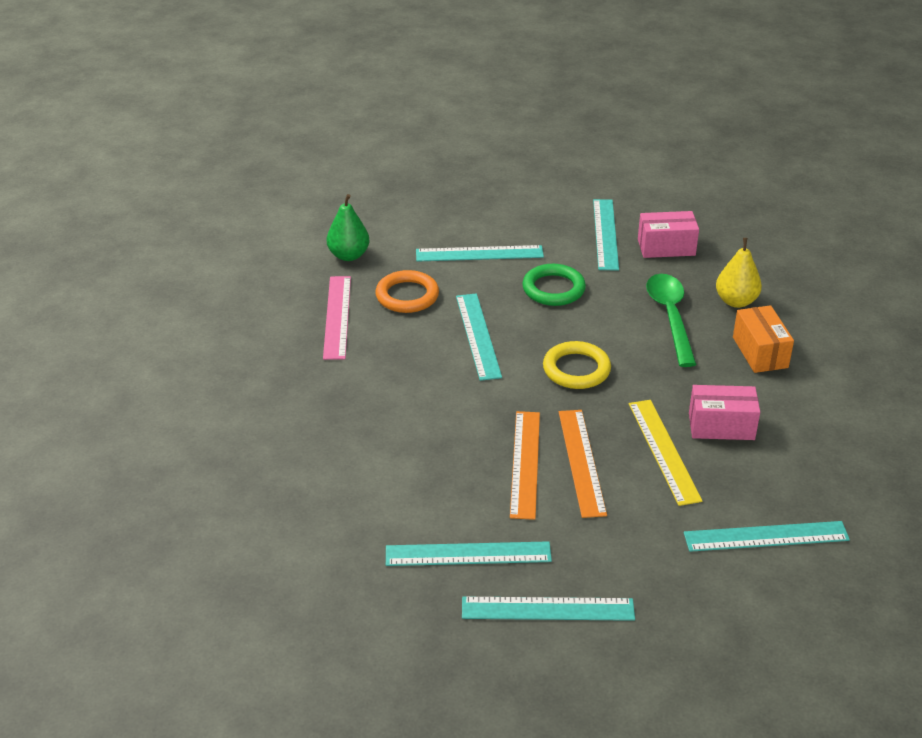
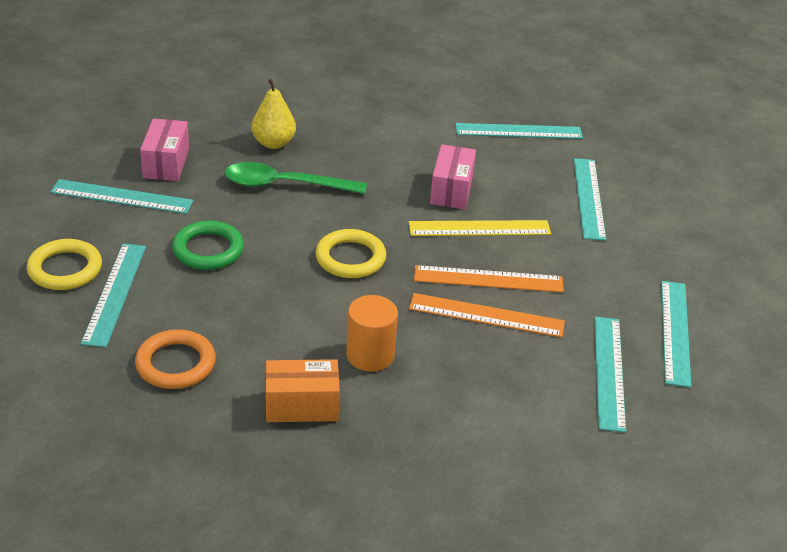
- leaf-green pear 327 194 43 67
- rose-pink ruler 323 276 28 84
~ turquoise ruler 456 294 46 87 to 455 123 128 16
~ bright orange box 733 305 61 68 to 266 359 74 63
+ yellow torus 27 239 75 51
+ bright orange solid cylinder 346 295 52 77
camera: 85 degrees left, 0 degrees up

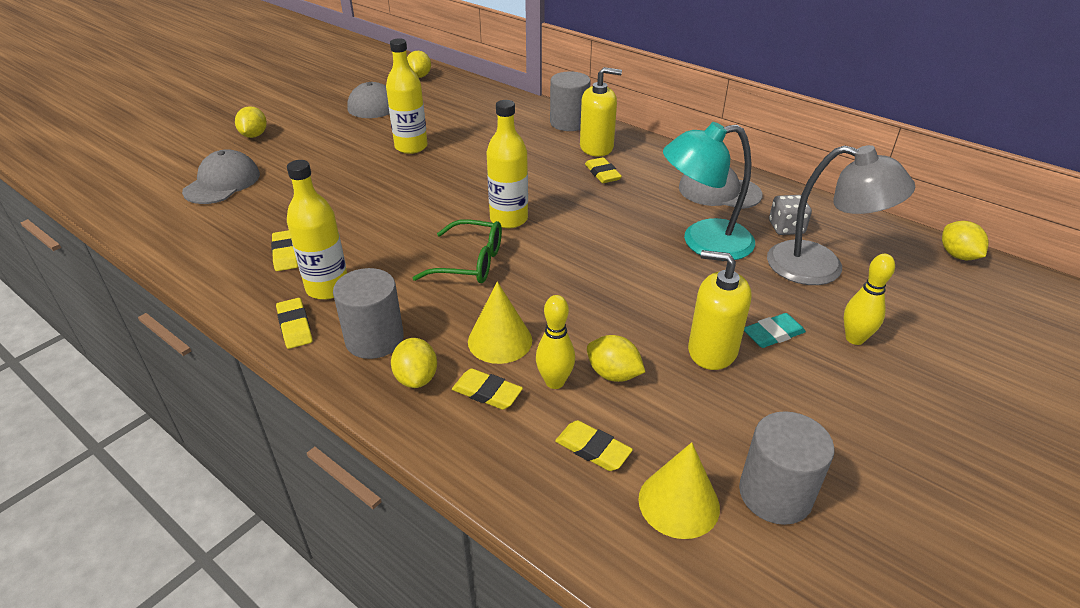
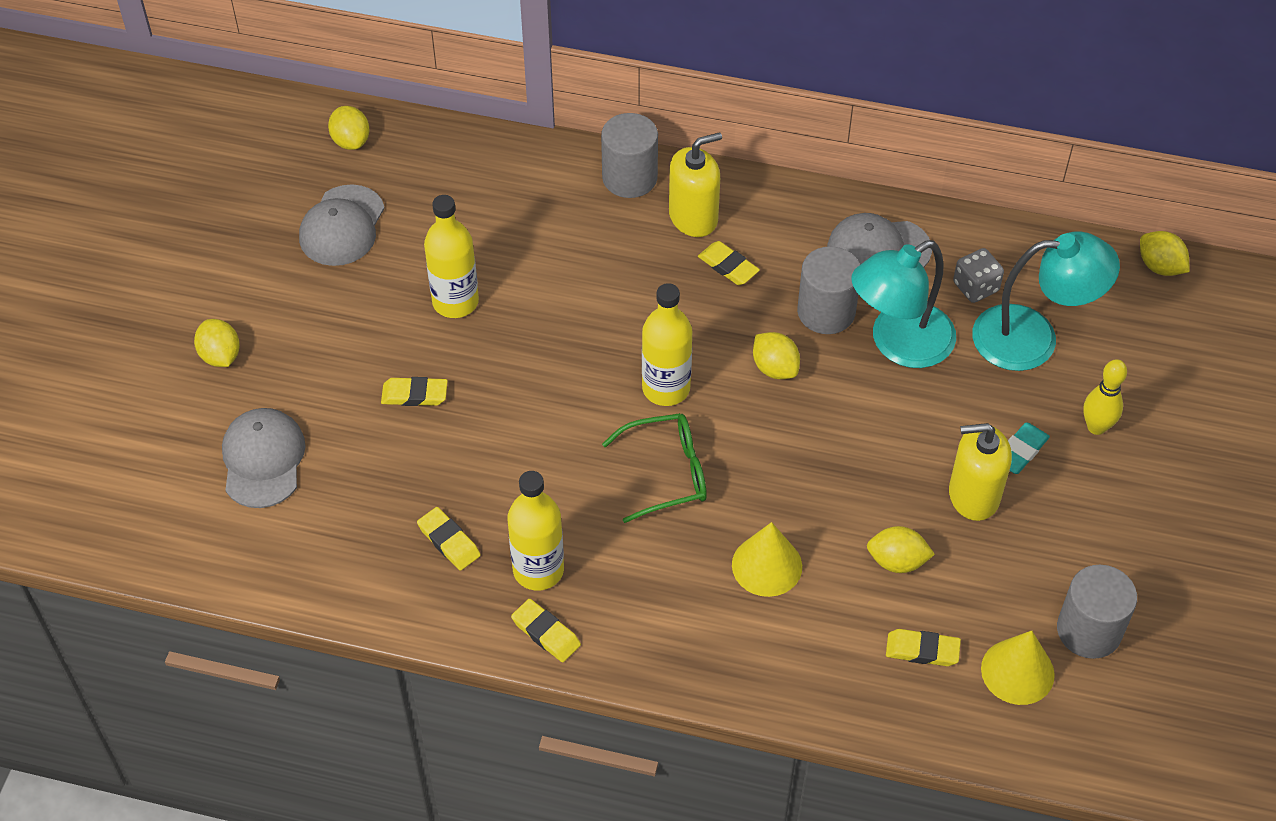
~ gray lamp 767 145 148 140 to turquoise lamp 972 231 148 140
~ gray solid cylinder 333 268 71 91 to 797 246 63 88
- yellow skittle 536 295 39 94
~ yellow toy lemon 391 338 46 50 to 753 332 47 47
~ yellow eraser 452 368 71 42 to 381 377 67 29
camera: 25 degrees left, 15 degrees up

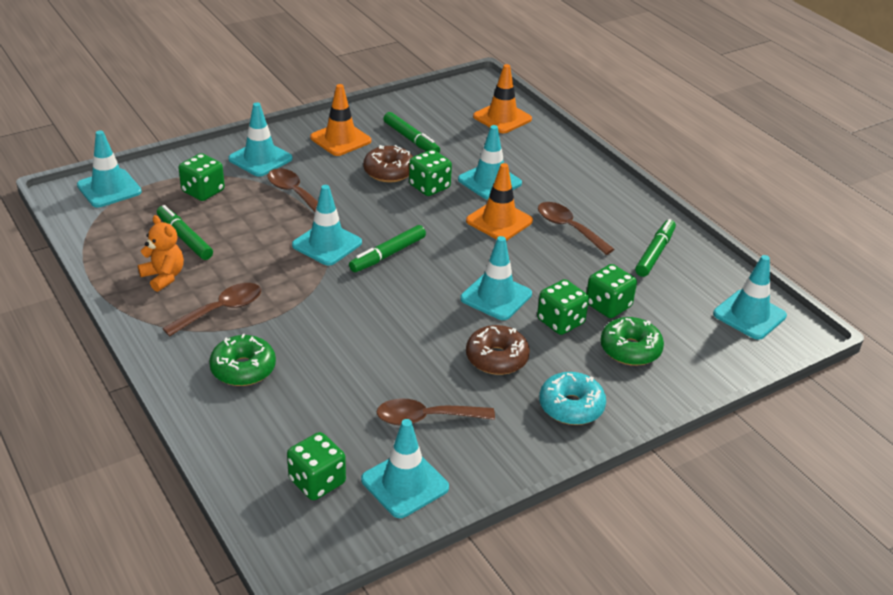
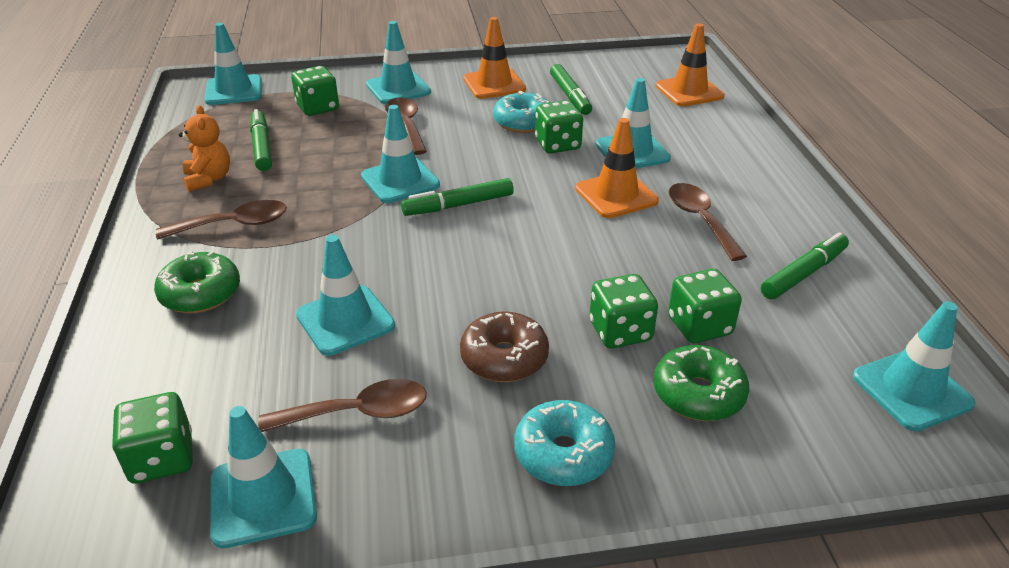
~ russet donut 363 145 50 37 to turquoise donut 493 91 57 42
~ turquoise traffic cone 460 236 72 84 to 296 235 99 121
~ russet tablespoon 376 398 119 27 = 258 379 169 53 150 degrees clockwise
camera: 25 degrees right, 0 degrees up

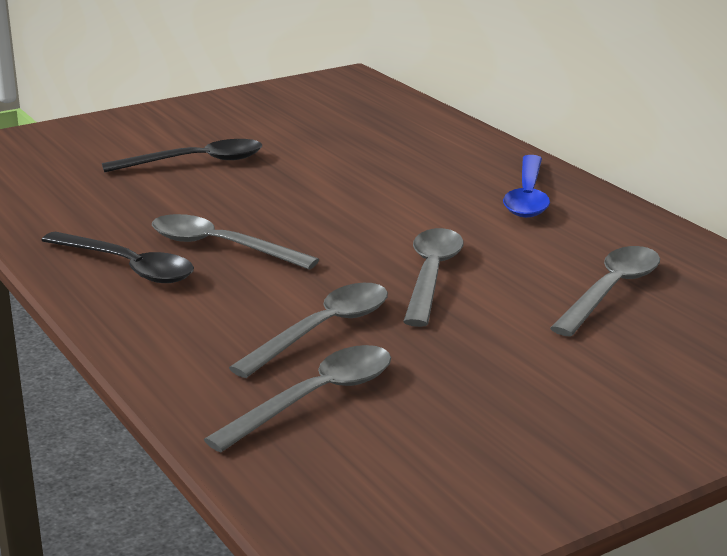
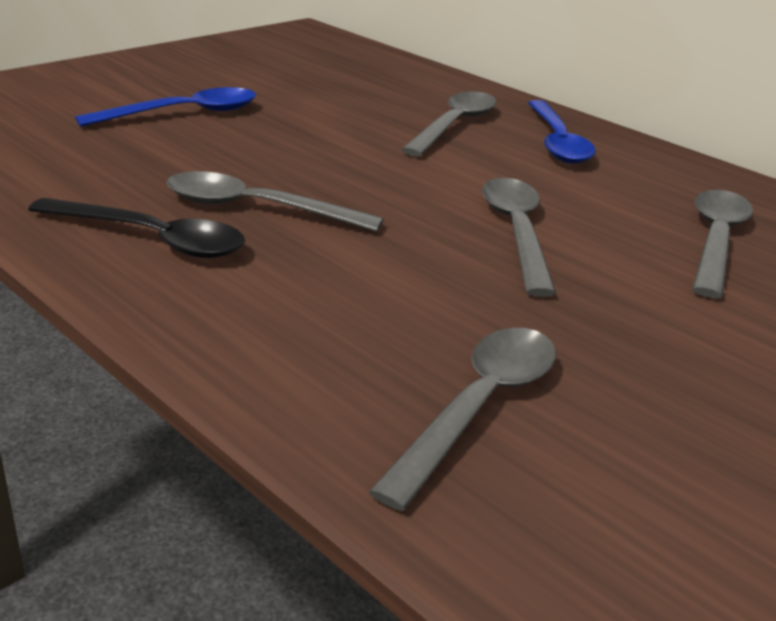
~ black tablespoon 102 139 160 34 to royal blue tablespoon 75 87 181 40
~ gray tablespoon 229 283 159 95 to 401 92 95 64
camera: 15 degrees left, 5 degrees up

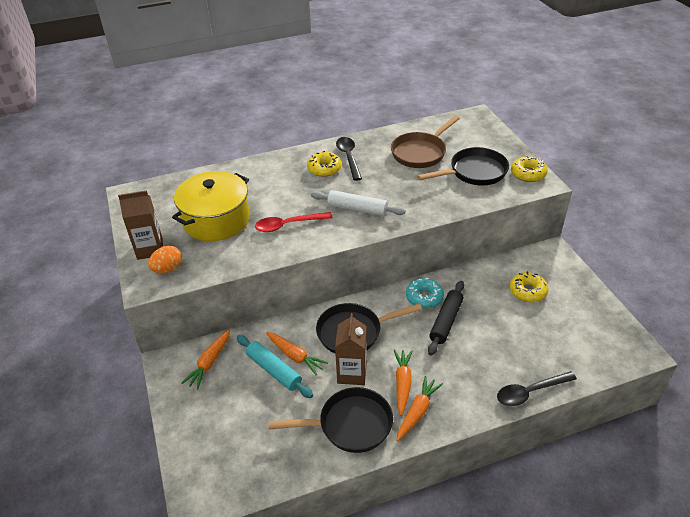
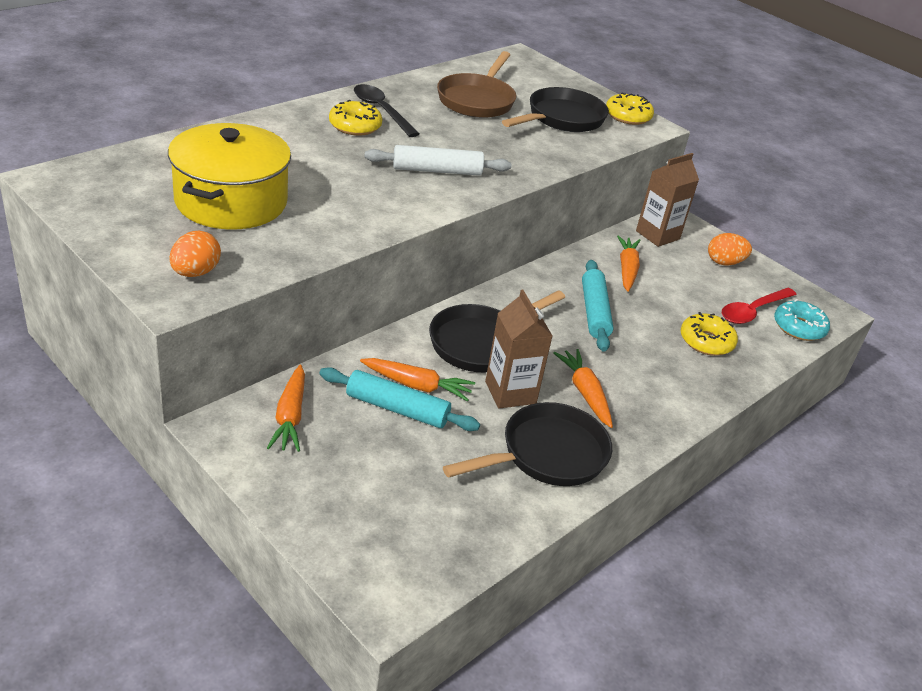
~ russet carton 118 190 45 70 to 636 153 63 94
~ crimson tablespoon 255 212 78 20 to 722 288 75 36
~ yellow donut 510 271 39 31 to 681 312 57 44
~ turquoise donut 406 278 38 31 to 774 299 56 42
~ black rolling pin 428 281 36 74 to turquoise rolling pin 582 260 32 92
- black tablespoon 497 371 80 35
~ bright orange root vegetable 396 376 47 66 to 617 235 23 57
+ bright orange egg shape 708 233 44 32
camera: 30 degrees left, 5 degrees down

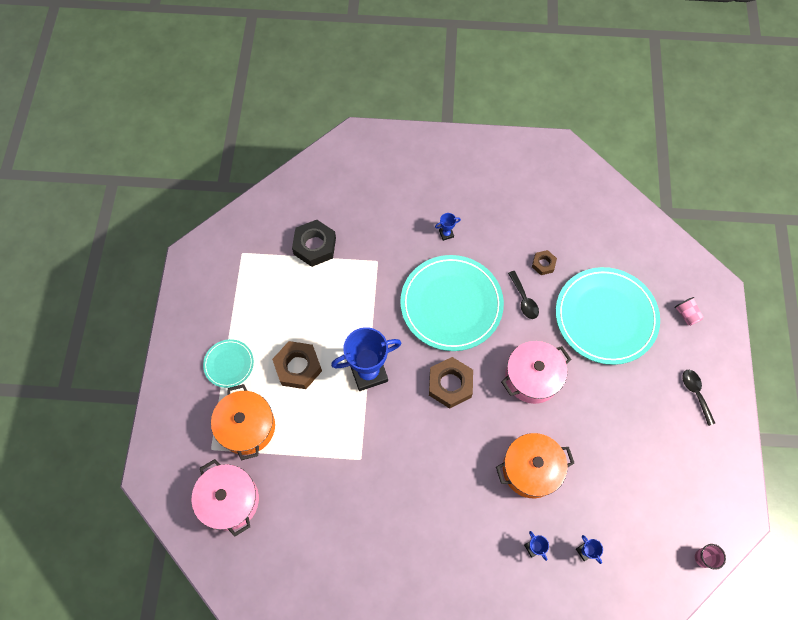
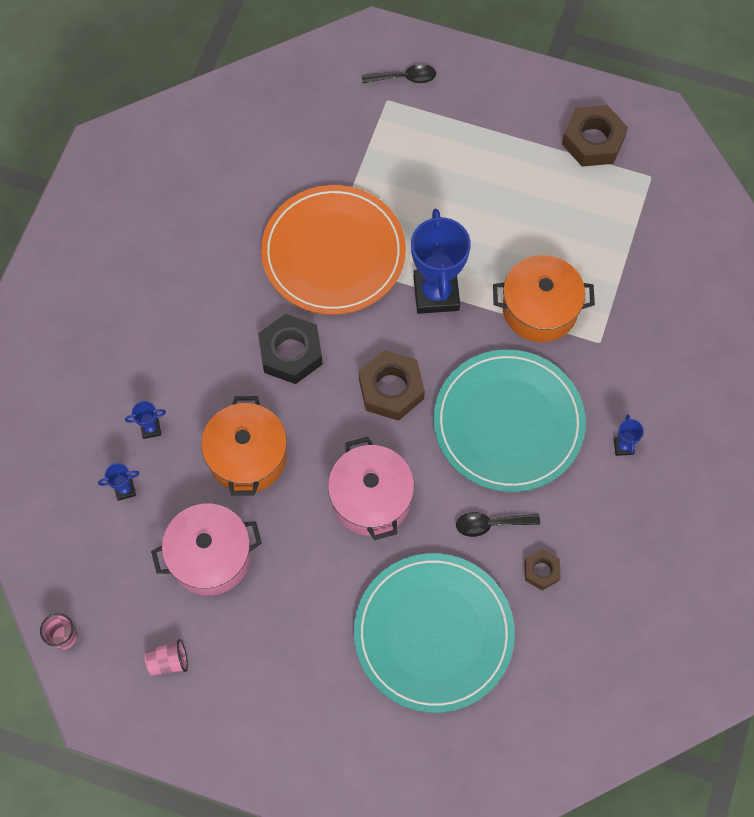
~ black hexagon nut 292 220 44 47 to 258 314 65 70
~ rose-pink cup 674 297 30 29 to 144 639 44 37
- turquoise flat dish 203 339 51 49
~ russet hexagon nut 272 341 50 48 to 562 105 66 62
~ black tablespoon 682 370 33 56 to 362 64 74 19
~ bright orange cooking pot 211 384 64 76 to 493 255 102 87
~ rose-pink cooking pot 192 459 67 77 to 151 503 111 92
+ bright orange flat dish 261 185 145 130
camera: 105 degrees right, 0 degrees up

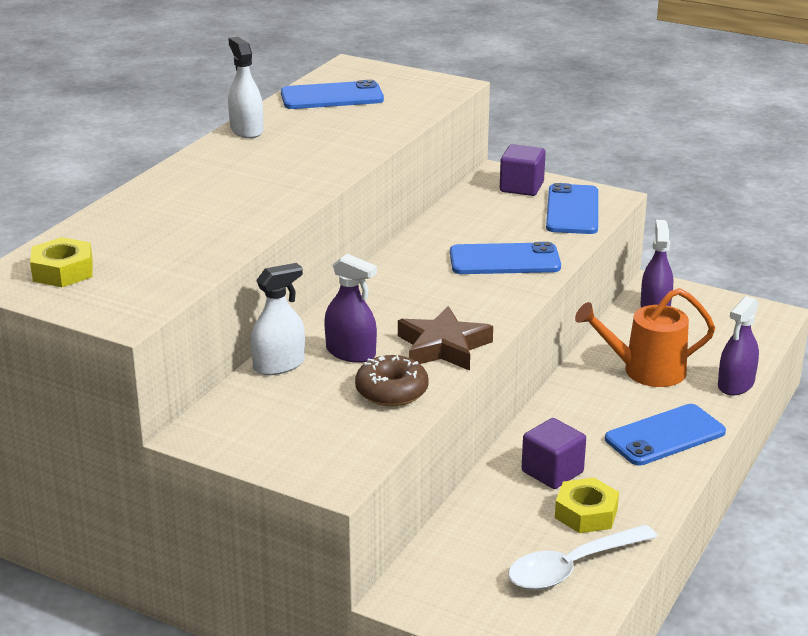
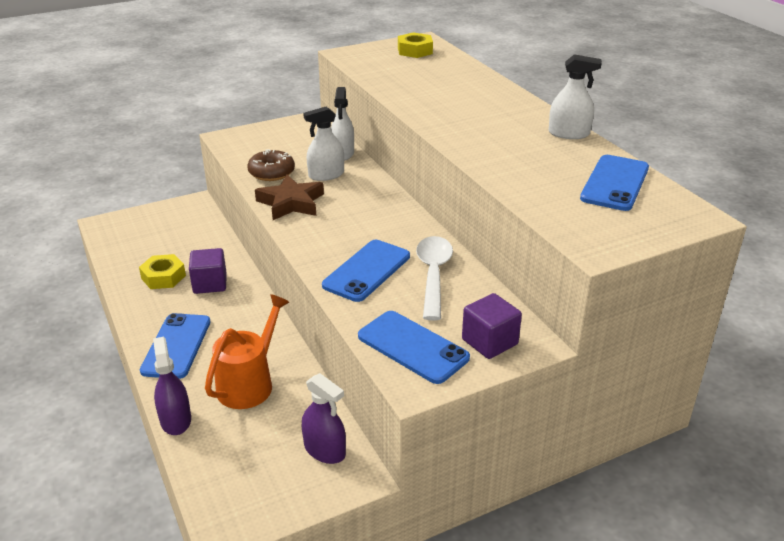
~ royal purple spray bottle 324 254 53 109 to pure white spray bottle 303 107 41 74
~ pure white tablespoon 508 524 149 66 to 416 236 37 85
camera: 125 degrees right, 5 degrees up

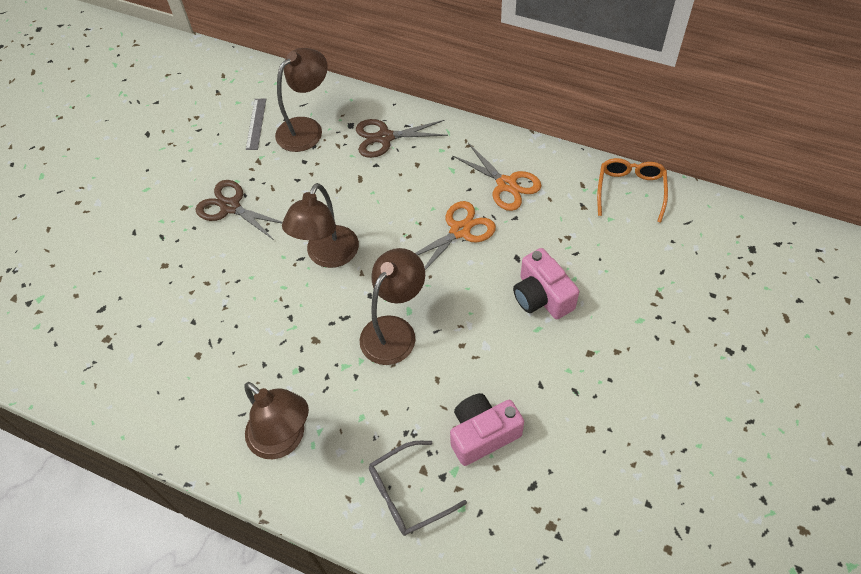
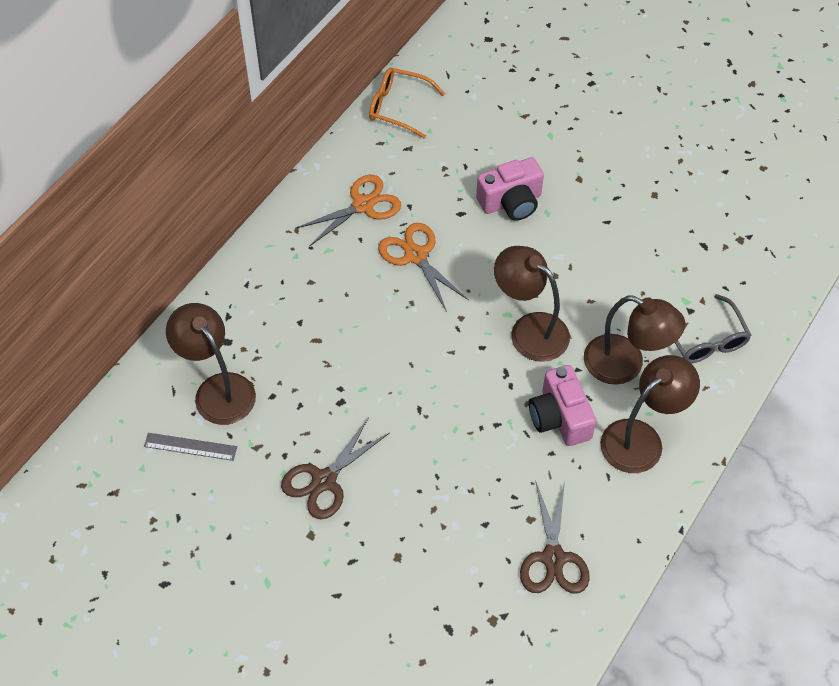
~ russet scissors 356 119 92 39 to 520 481 70 113
~ russet lamp 282 183 77 85 to 584 296 101 89
~ rose-pink photo camera 450 393 74 73 to 529 365 67 81
camera: 85 degrees left, 0 degrees up

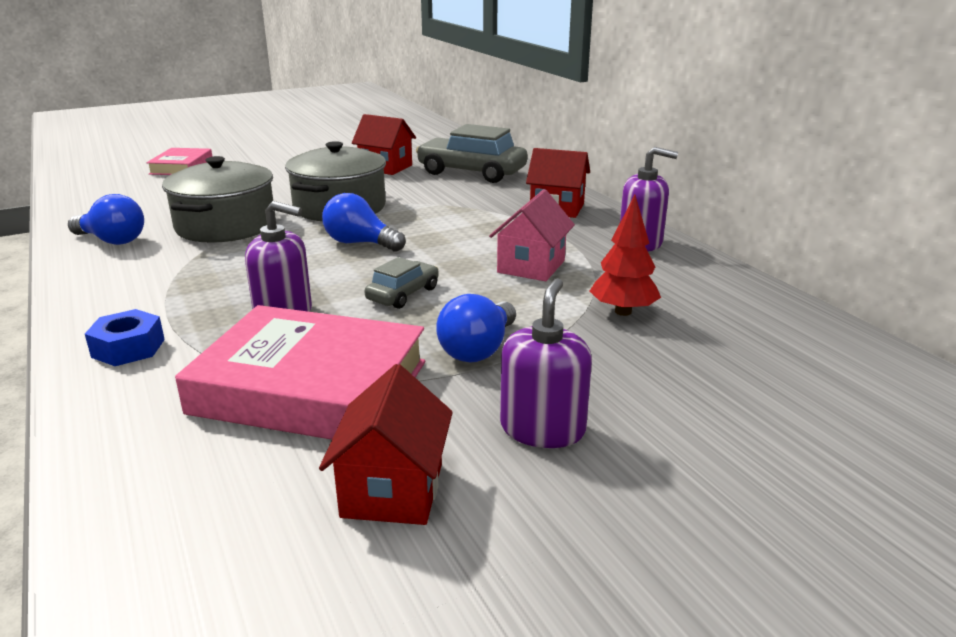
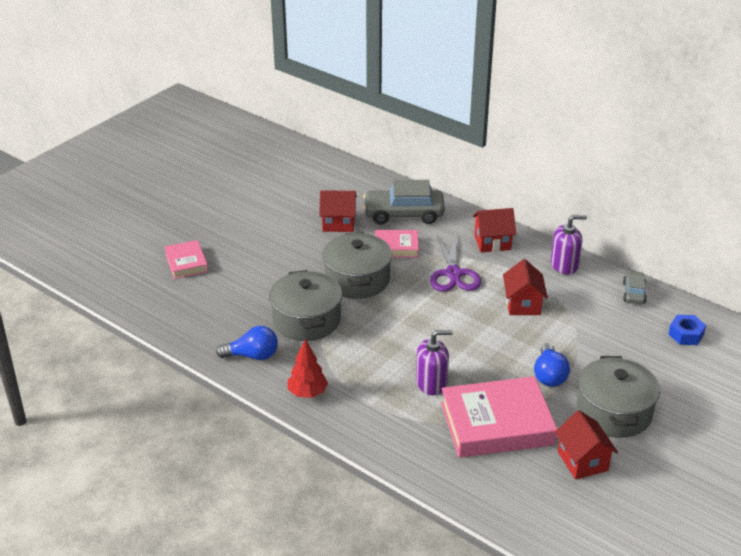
~ rose-pink house 489 189 86 92 to crimson house 503 259 45 56
- royal blue light bulb 322 193 84 59
~ crimson fir tree 590 195 71 121 to 288 339 40 59
~ gray car 365 257 74 52 to 623 271 24 33
~ royal purple soap dispenser 500 278 92 170 to gray cooking pot 577 356 83 82
~ royal blue hexagon nut 85 309 80 57 to 669 315 37 30
+ rose-pink hardback 375 230 44 27
+ royal purple scissors 430 233 51 59
camera: 25 degrees left, 10 degrees up

